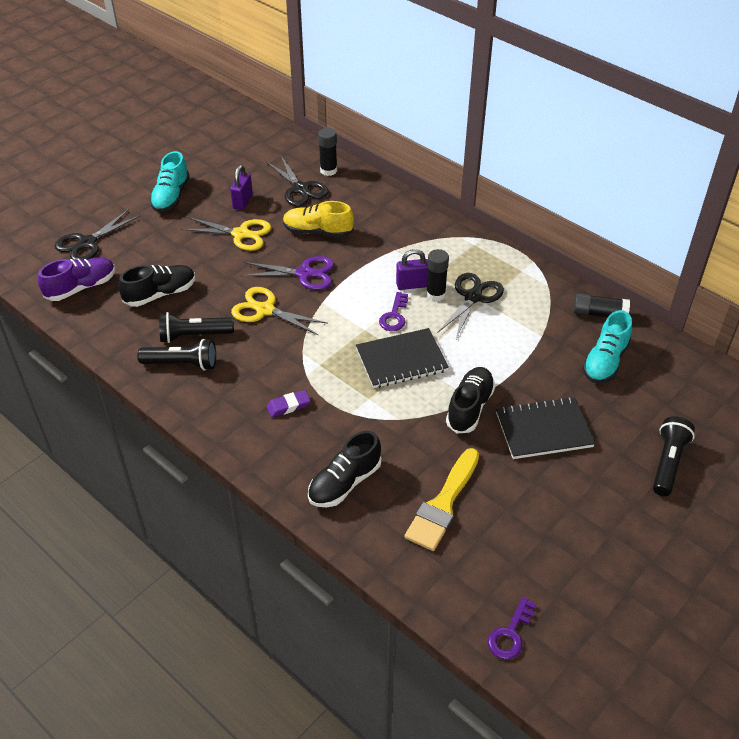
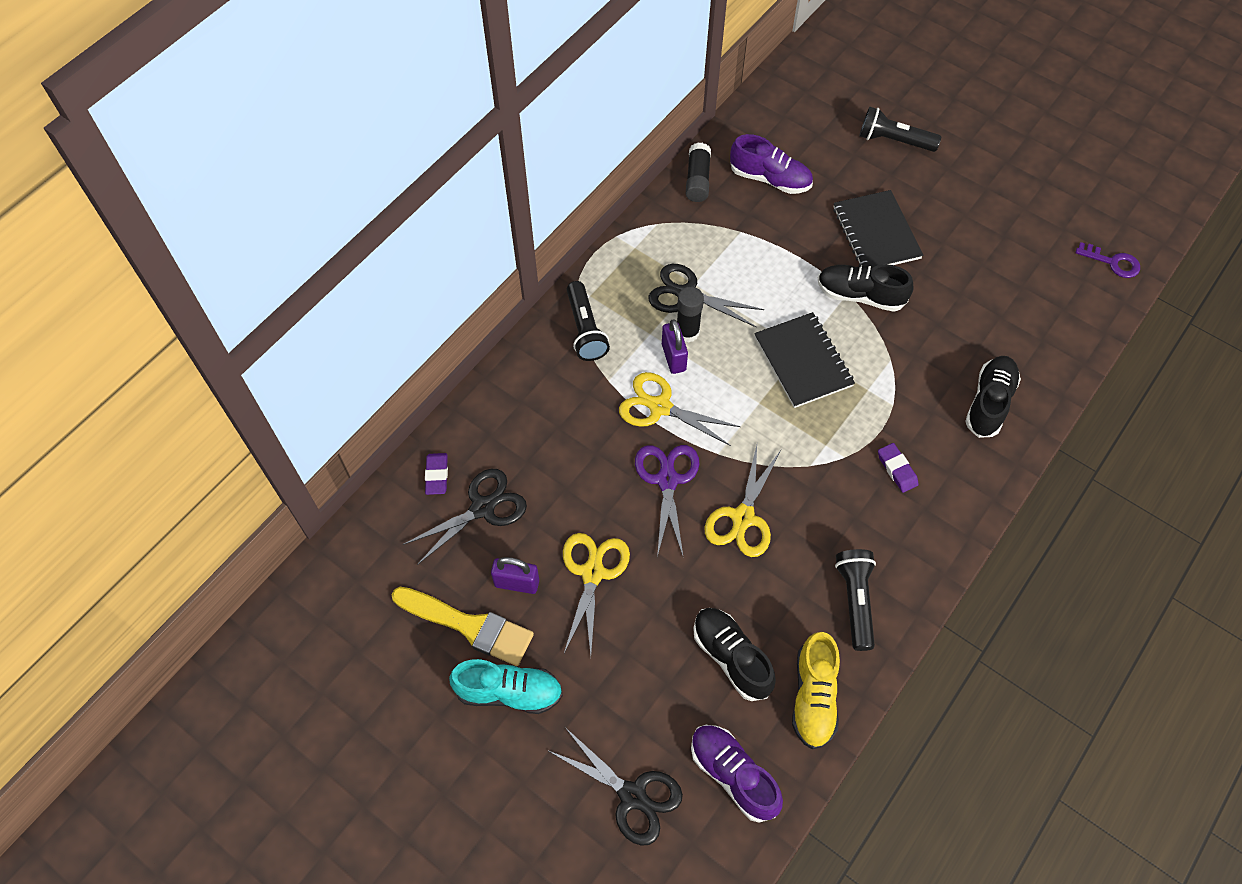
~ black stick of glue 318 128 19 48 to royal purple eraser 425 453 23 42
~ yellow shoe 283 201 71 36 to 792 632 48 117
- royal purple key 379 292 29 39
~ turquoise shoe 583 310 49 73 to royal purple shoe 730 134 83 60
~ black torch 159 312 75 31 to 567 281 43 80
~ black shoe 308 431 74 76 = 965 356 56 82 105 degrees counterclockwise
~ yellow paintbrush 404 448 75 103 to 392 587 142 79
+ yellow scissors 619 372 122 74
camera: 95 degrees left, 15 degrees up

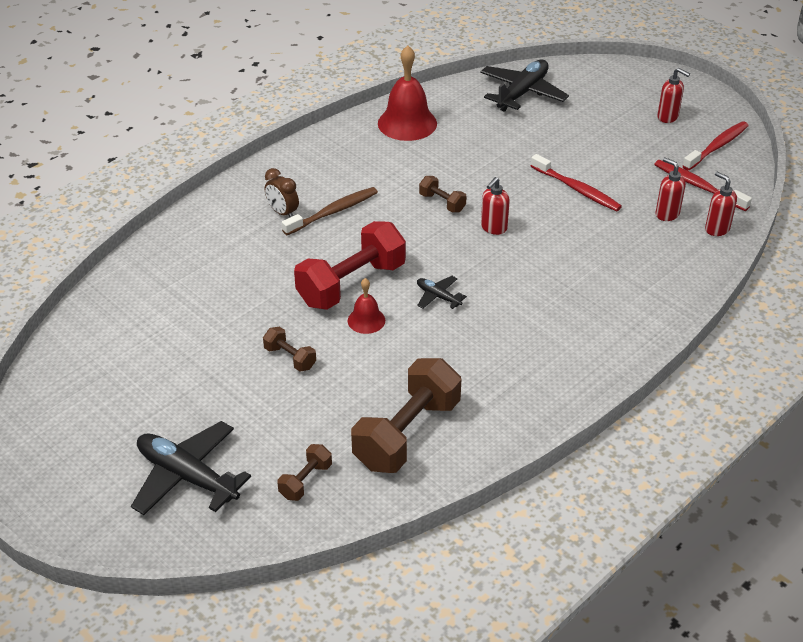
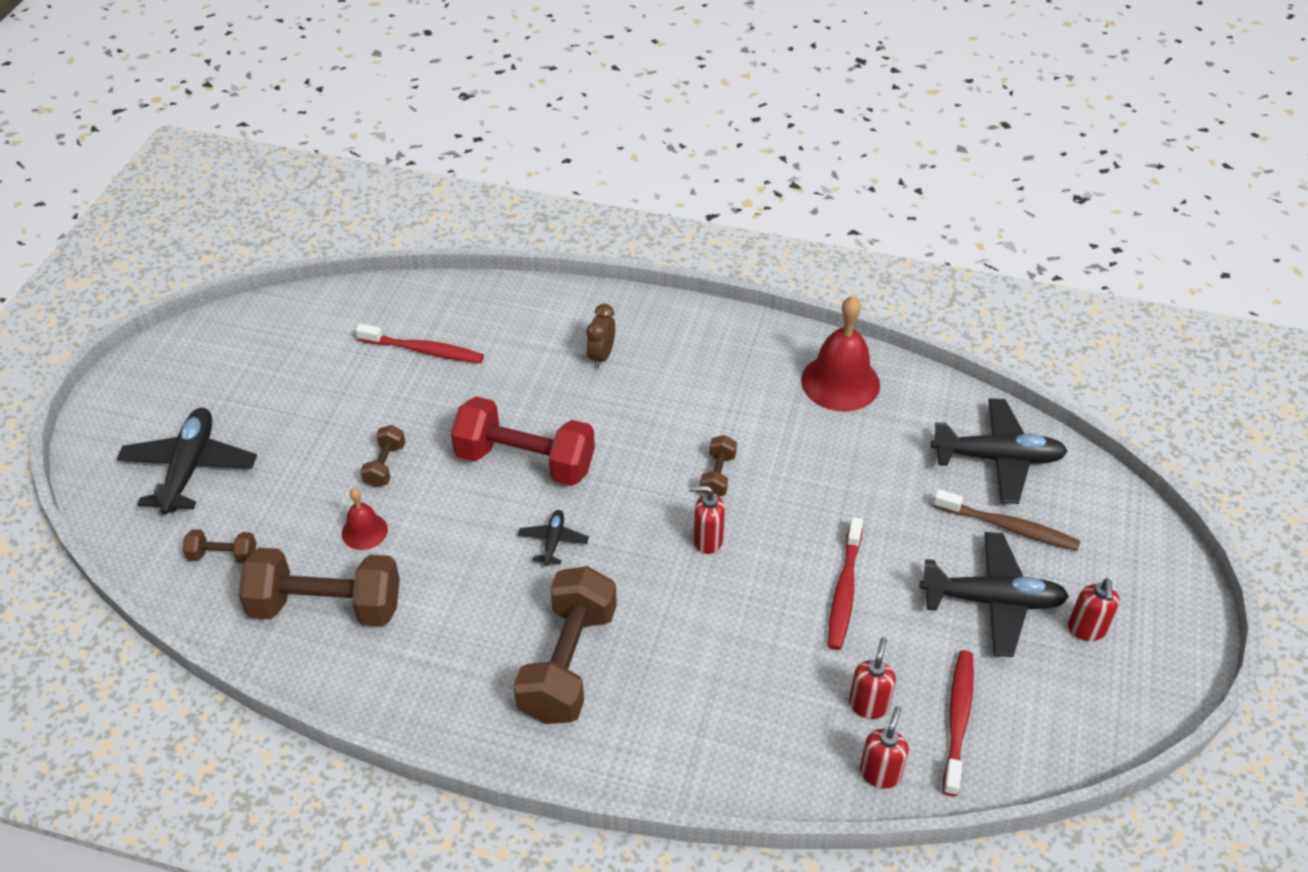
~ crimson toothbrush 683 121 66 50 to 356 324 128 39
~ russet toothbrush 282 187 96 48 to 933 489 147 62
~ crimson hand bell 347 278 38 56 to 342 488 46 62
+ black aeroplane 919 532 150 125
+ russet hand weight 514 566 103 158
camera: 60 degrees right, 5 degrees up

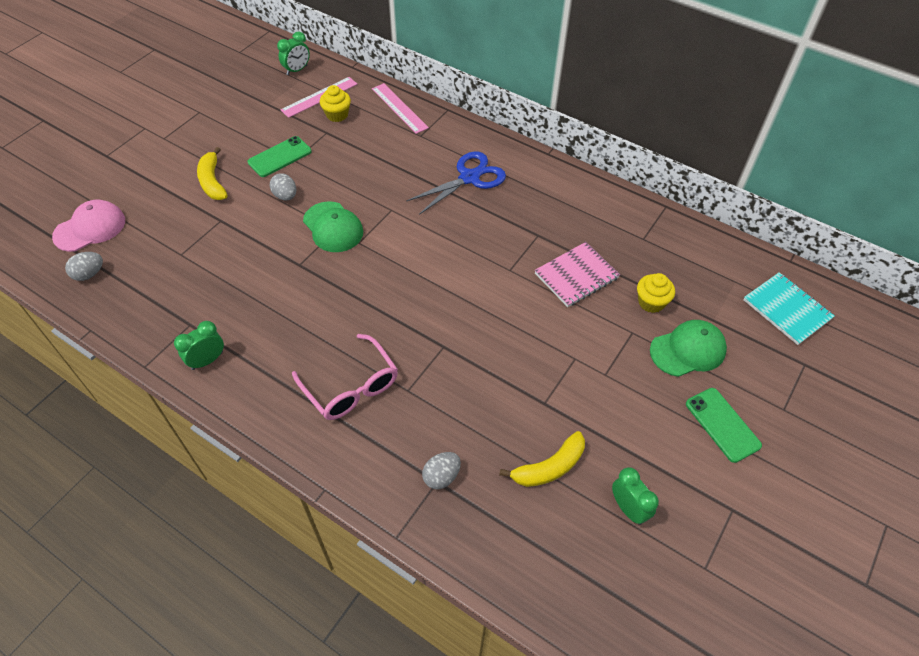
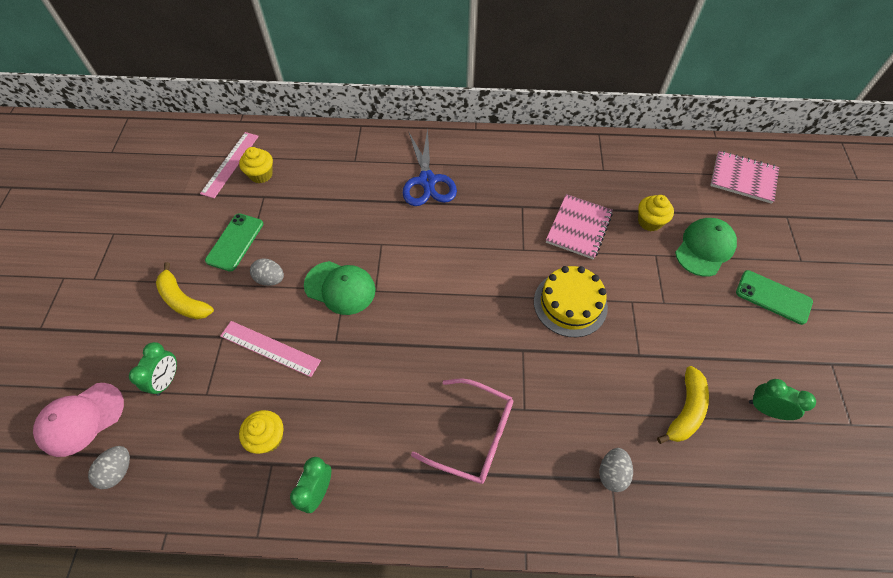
~ leaf-green bedside clock 277 31 33 44 to 129 342 48 54
~ rose-pink ruler 372 83 57 51 to 220 321 101 56
~ royal blue scissors 406 151 100 64 = 403 128 54 78 150 degrees clockwise
~ rose-pink peaked cap 52 200 73 52 = 33 383 91 74 150 degrees counterclockwise
~ turquoise exercise book 744 272 91 73 to rose-pink exercise book 710 151 69 53
+ yellow gateau 534 266 74 71
+ yellow fairy cake 239 410 44 44
camera: 30 degrees left, 5 degrees up

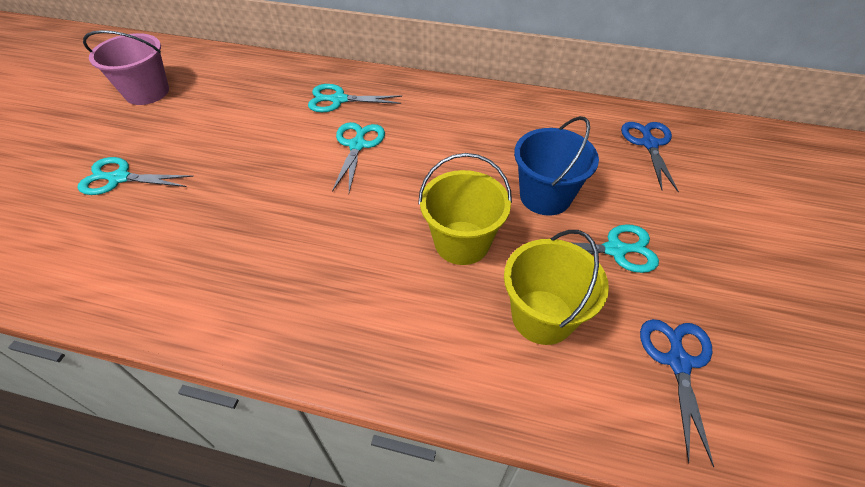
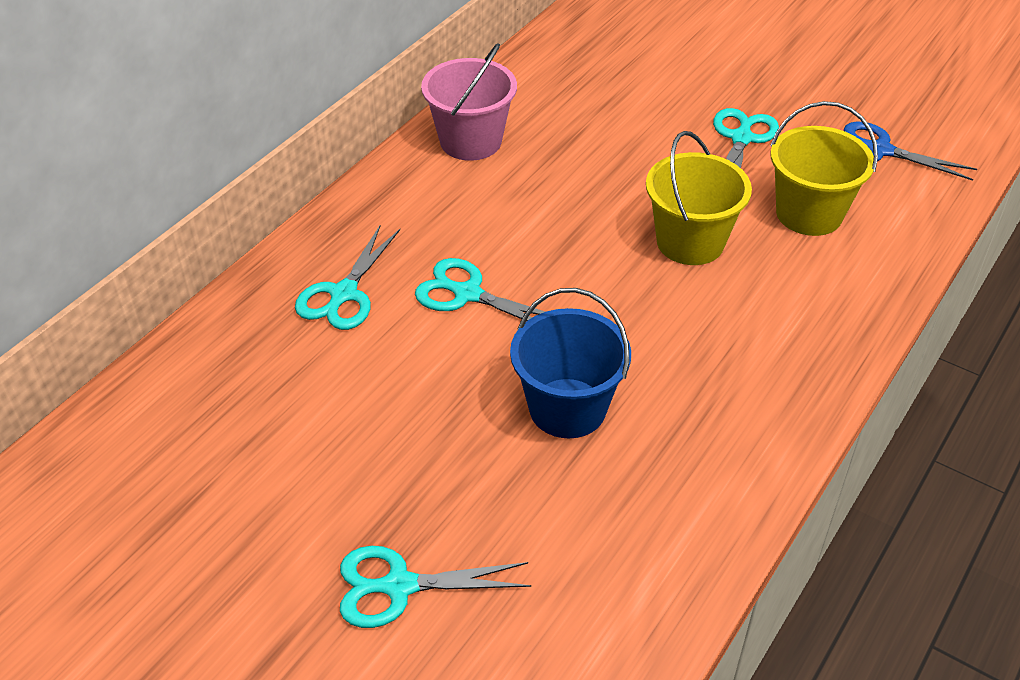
~ rose-pink pail 83 30 86 75 to 421 43 96 118
~ royal blue pail 514 116 85 100 to 510 288 121 150
- royal blue scissors 621 122 58 70
~ turquoise scissors 78 157 116 38 = 340 546 191 82 60 degrees clockwise
camera: 70 degrees left, 5 degrees down

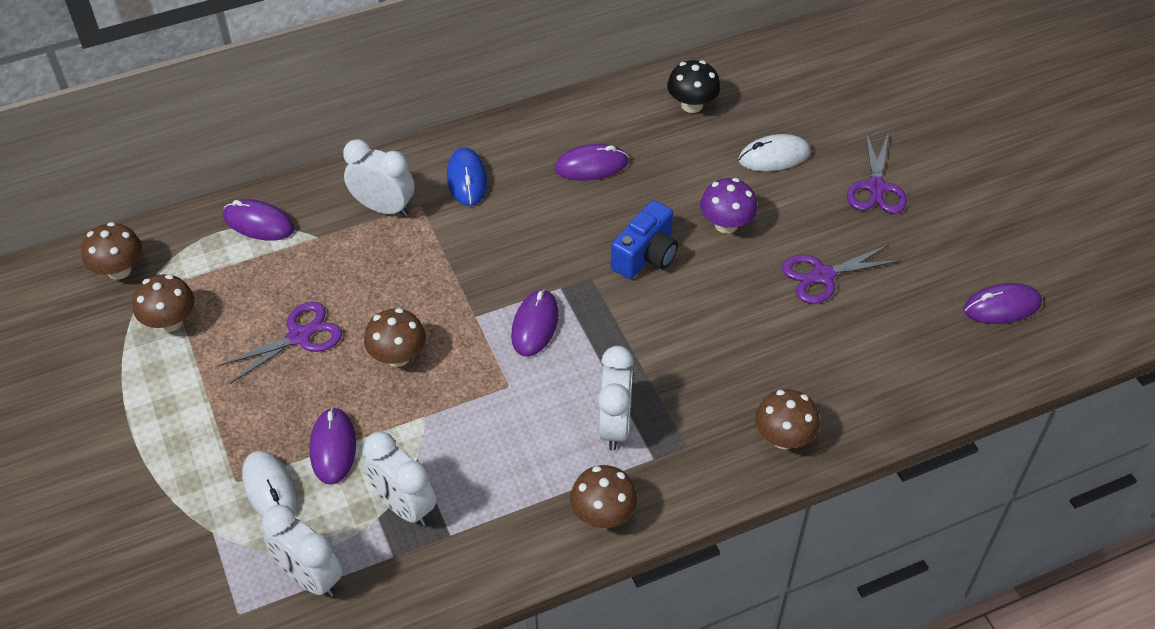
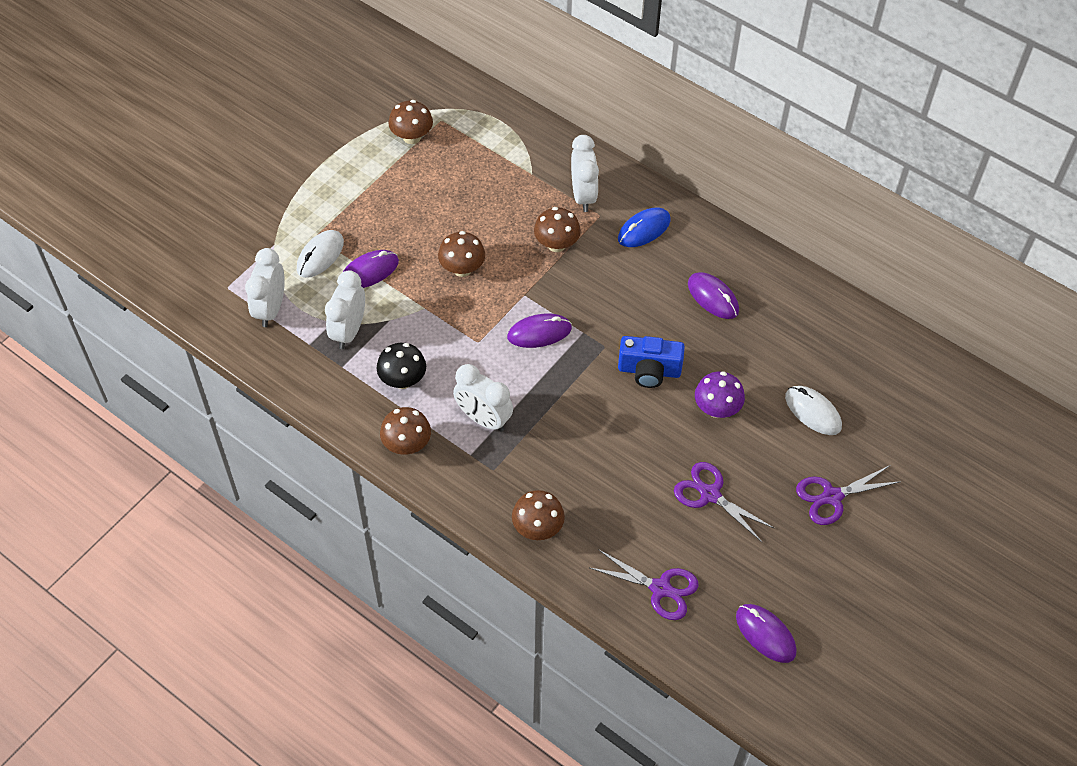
~ black fungus 667 60 54 53 to 377 343 49 46
- royal purple PC mouse 223 199 71 42
~ russet fungus 81 222 61 58 to 534 207 47 45
~ royal purple scissors 218 302 124 82 to 590 549 109 71
~ pure white bedside clock 598 346 36 104 = 453 364 60 68 60 degrees clockwise
camera: 60 degrees right, 5 degrees up

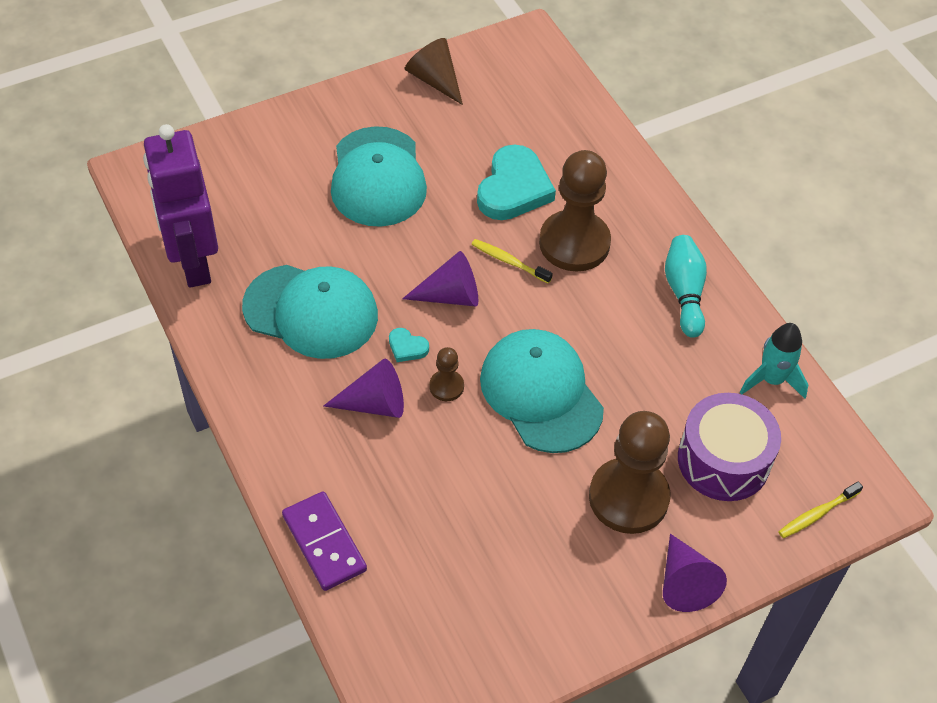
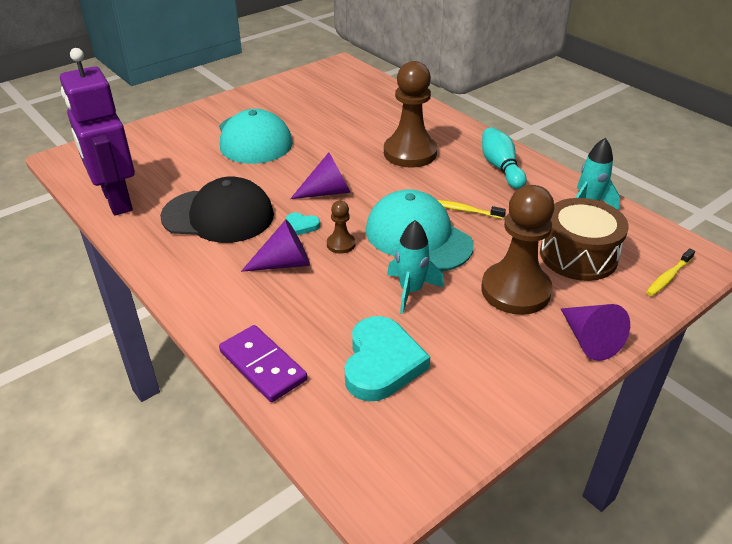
- russet solid cone 405 38 58 67
~ turquoise love heart 477 144 79 76 to 345 316 85 85
~ yellow toothbrush 471 239 82 45 to 438 200 68 19
~ turquoise peaked cap 242 265 136 94 to black peaked cap 160 176 114 67
~ royal purple toy drum 678 393 103 108 to russet toy drum 540 198 89 83
+ turquoise spaceship 387 220 57 94
camera: 10 degrees left, 15 degrees down

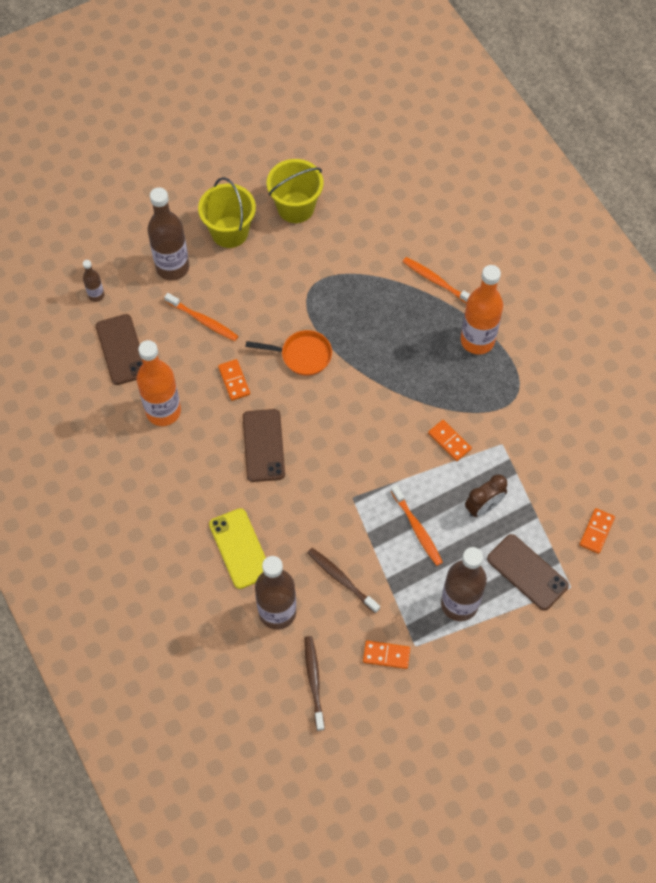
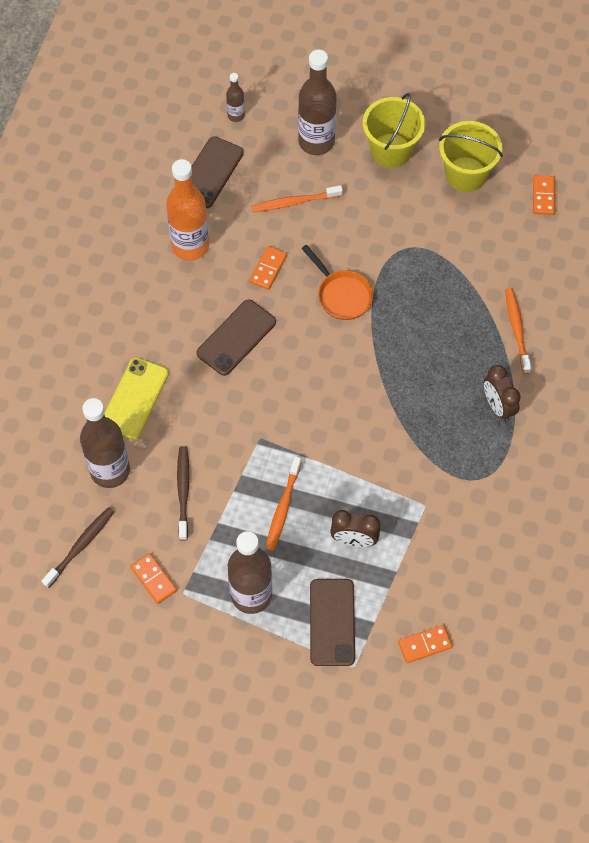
~ bright orange bottle 461 265 42 89 to russet bedside clock 484 365 37 56
~ bright orange toothbrush 164 293 74 48 = 252 185 91 27 90 degrees clockwise
~ bright orange domino piece 428 420 44 41 to 533 175 22 40
camera: 45 degrees right, 0 degrees up

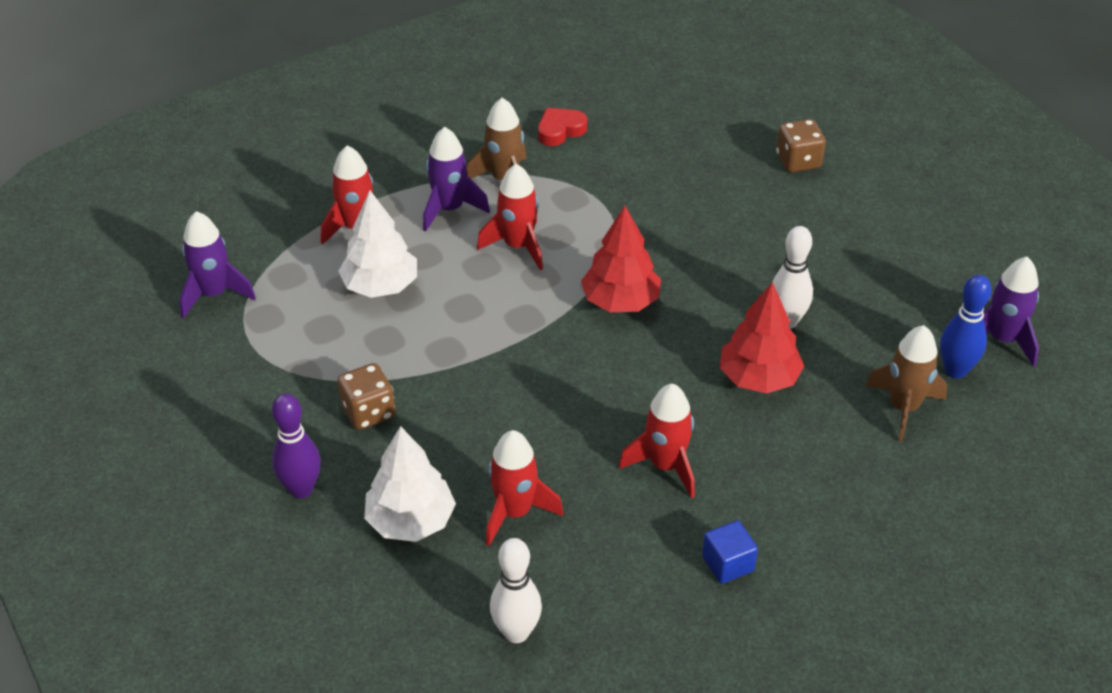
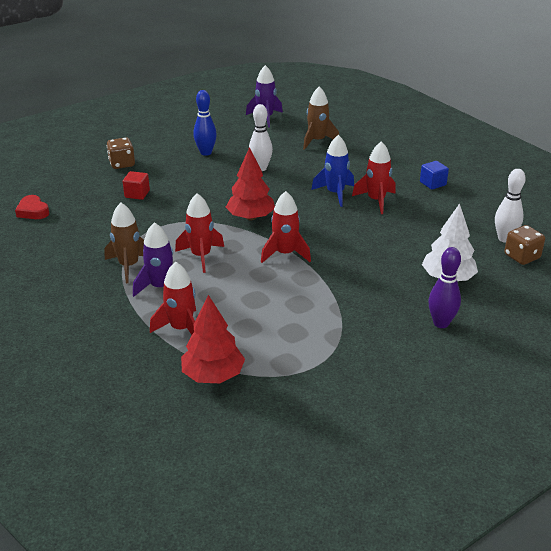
~ crimson love heart 538 108 49 38 to 15 195 34 24
- pure white fir tree 338 190 79 108
- royal purple spaceship 179 211 77 108
~ royal blue skittle 940 275 52 103 to 193 90 24 66
~ crimson fir tree 720 282 84 112 to 181 295 64 88
~ russet die 337 363 58 67 to 504 225 41 40
~ crimson spaceship 486 430 77 116 to 261 191 50 72
+ royal blue spaceship 311 135 43 72
+ crimson cube 123 171 27 29
camera: 95 degrees left, 10 degrees down

